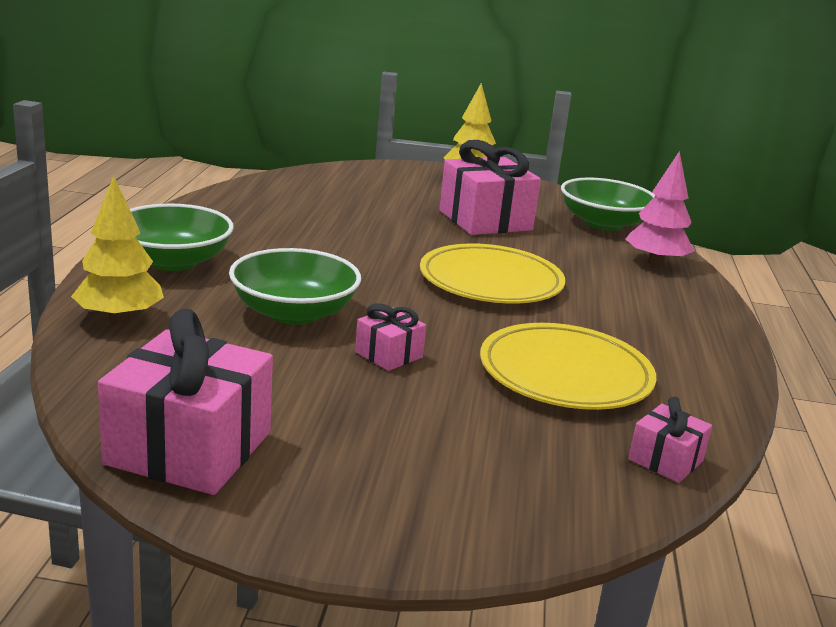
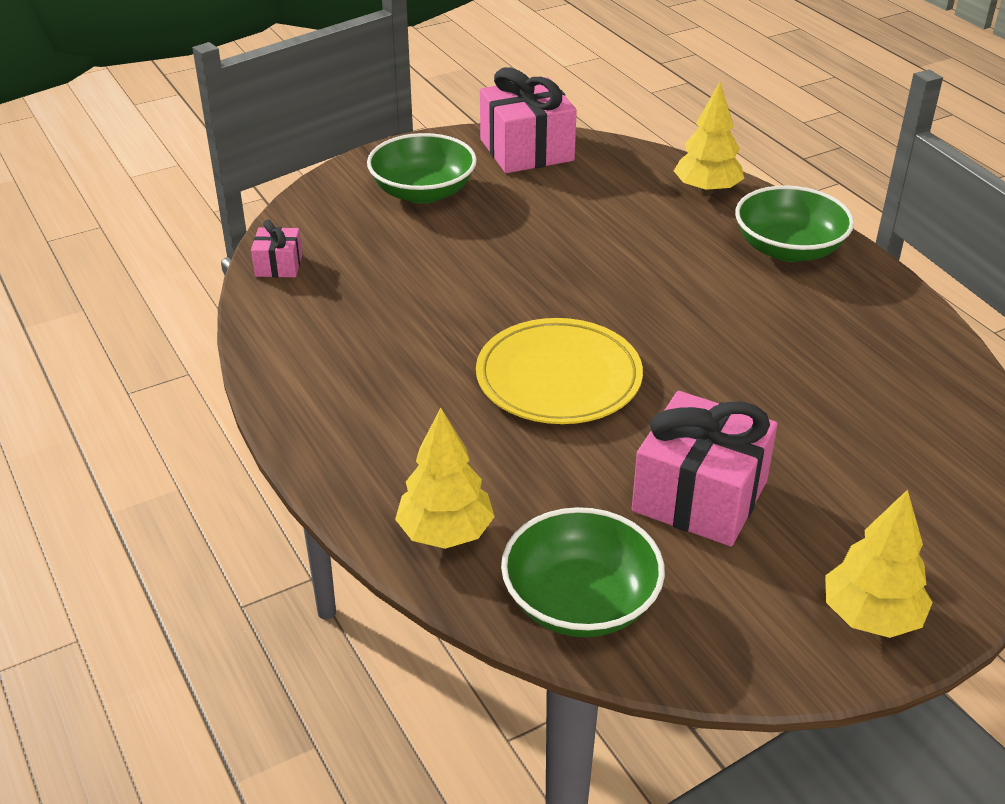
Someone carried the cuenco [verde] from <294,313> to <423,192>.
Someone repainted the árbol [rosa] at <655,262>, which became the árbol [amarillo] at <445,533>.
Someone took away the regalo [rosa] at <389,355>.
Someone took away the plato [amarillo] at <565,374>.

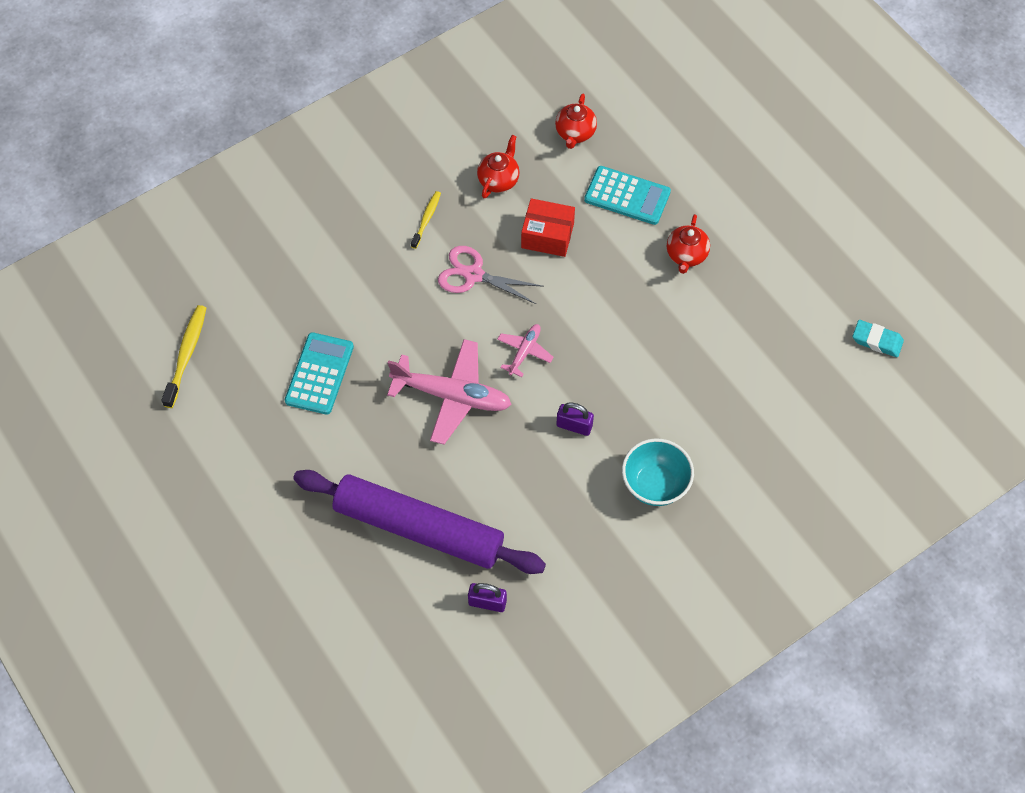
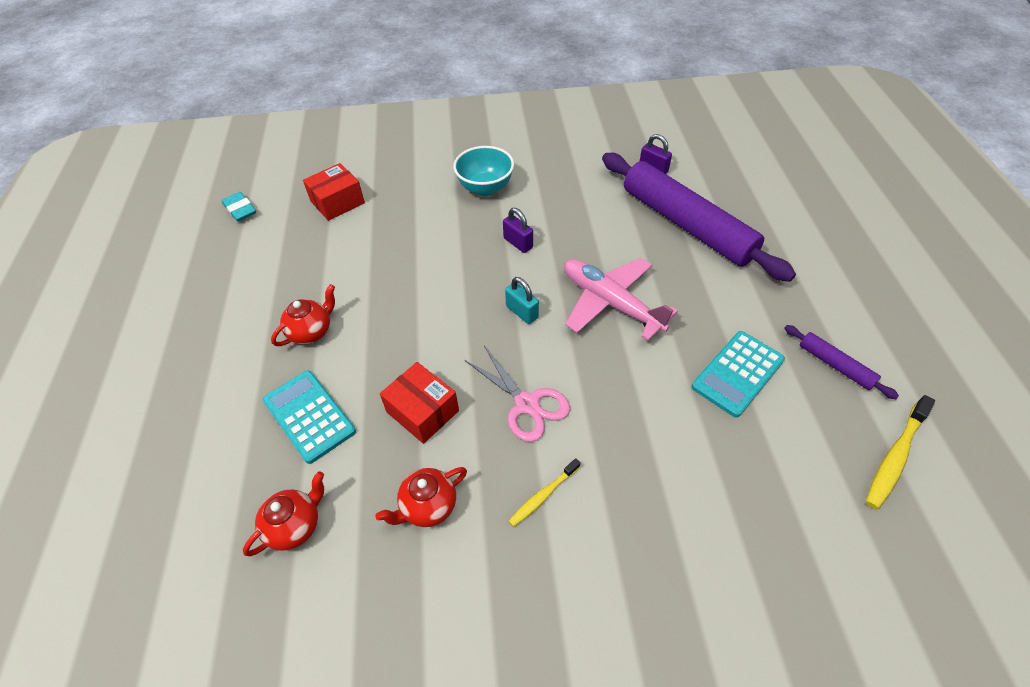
Someone put down the caja [rojo] at <337,202>.
Someone swapped the avión [rosa] at <524,352> for the candado [turquesa] at <522,312>.
Someone put down the rodillo [morado] at <835,365>.

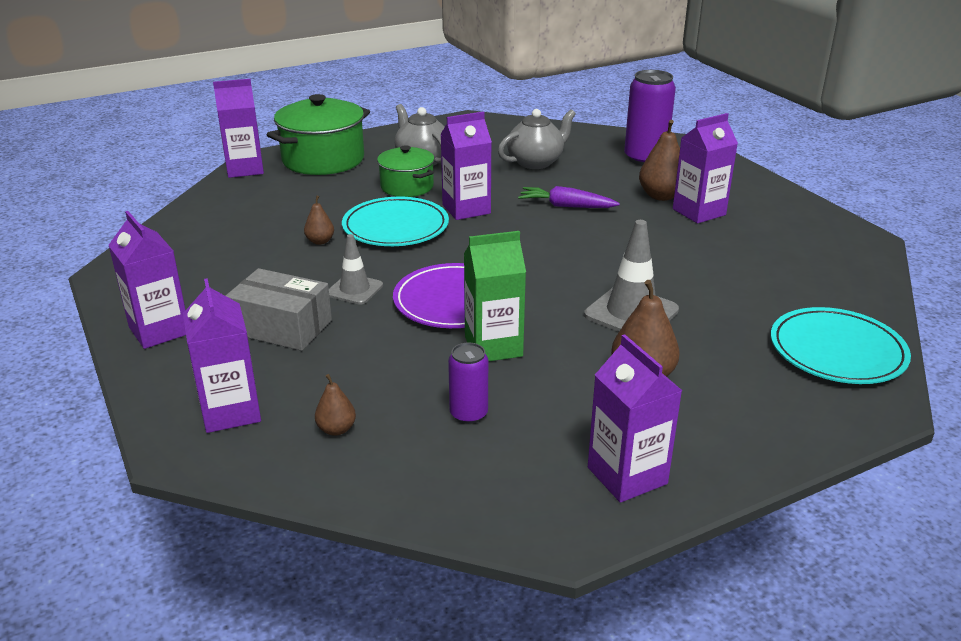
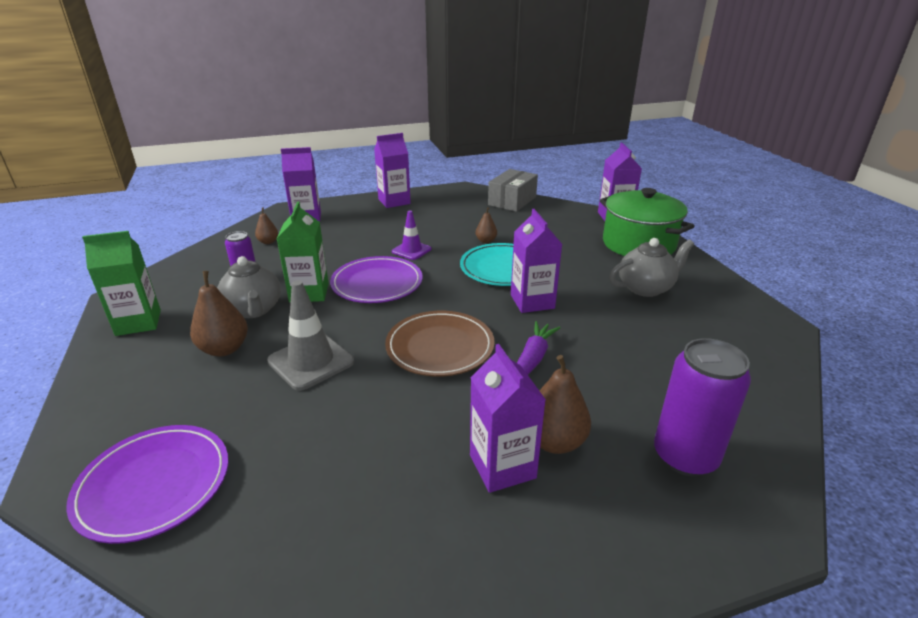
Someone repainted the plato [turquesa] at <837,351>, which became the plato [morado] at <154,485>.
Someone repainted the cartón de leche [morado] at <627,475>, which became the cartón de leche [verde] at <138,322>.
Someone carried the tetera [gris] from <536,162> to <254,310>.
Someone put down the plato [marrón] at <440,347>.
Someone repainted the cono de tráfico [gris] at <354,290>, which became the cono de tráfico [morado] at <411,250>.
Someone carried the caja [gris] from <282,327> to <512,201>.
Someone took away the olla [verde] at <407,187>.

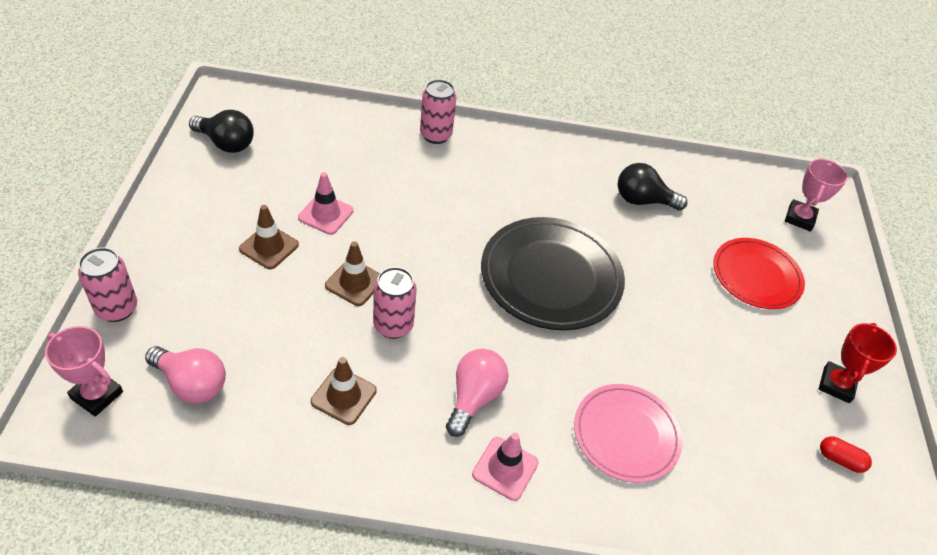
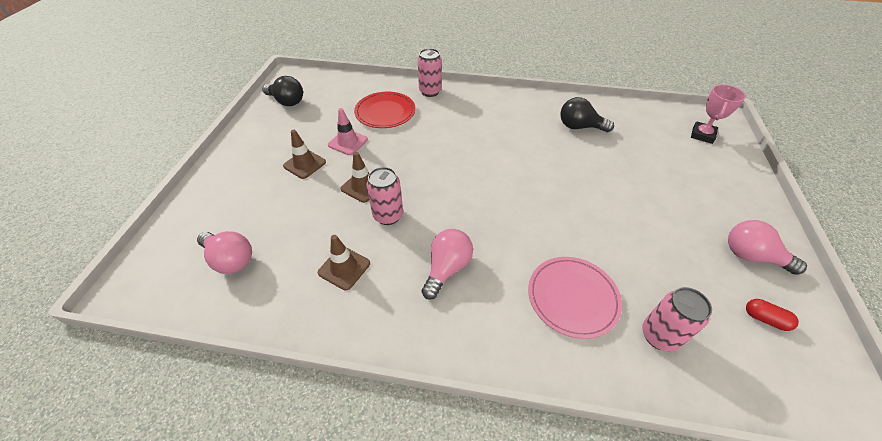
Someone carried the plato [rojo] from <756,276> to <385,112>.
Someone carried the lata [rosa] from <117,309> to <659,336>.
Someone swapped the trofeo [rojo] at <836,385> for the bombilla [rosa] at <751,256>.
Someone took away the trofeo [rosa] at <97,395>.
Someone took away the cono de tráfico [rosa] at <505,468>.
Someone took away the plato [negro] at <551,277>.

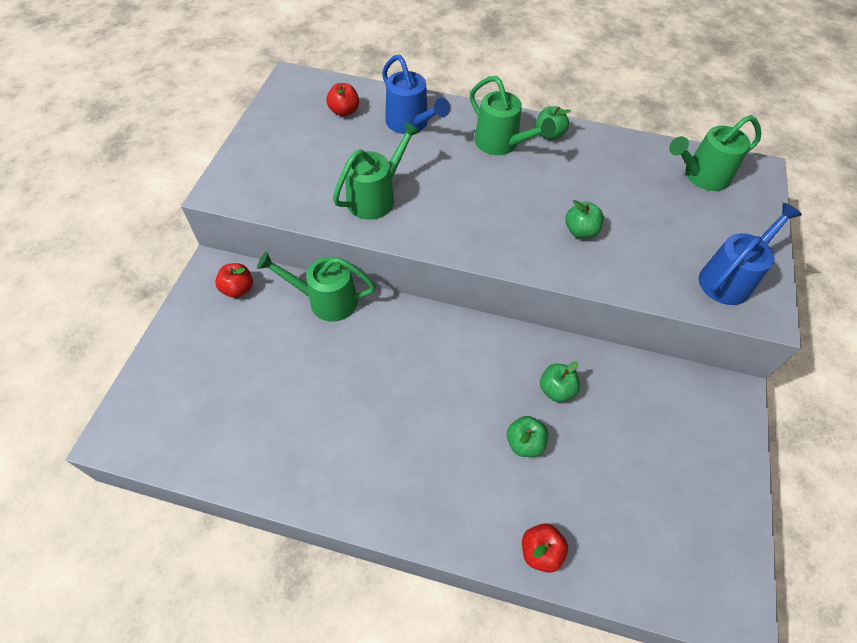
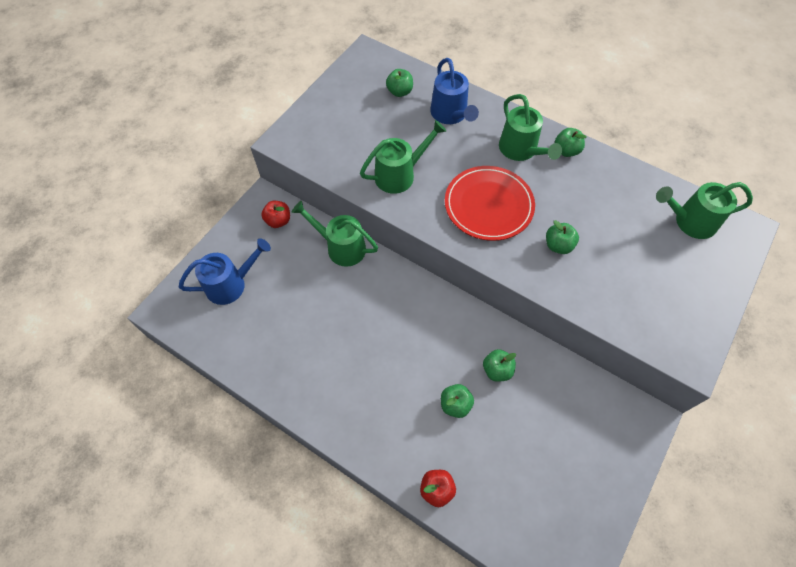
Someone carried the regadera [azul] from <729,278> to <231,284>.
Someone repainted the manzana [rojo] at <344,111>, which became the manzana [verde] at <399,92>.
Someone put down the plato [rojo] at <488,205>.

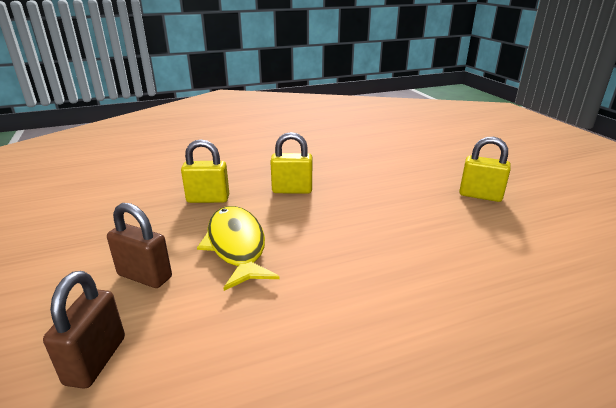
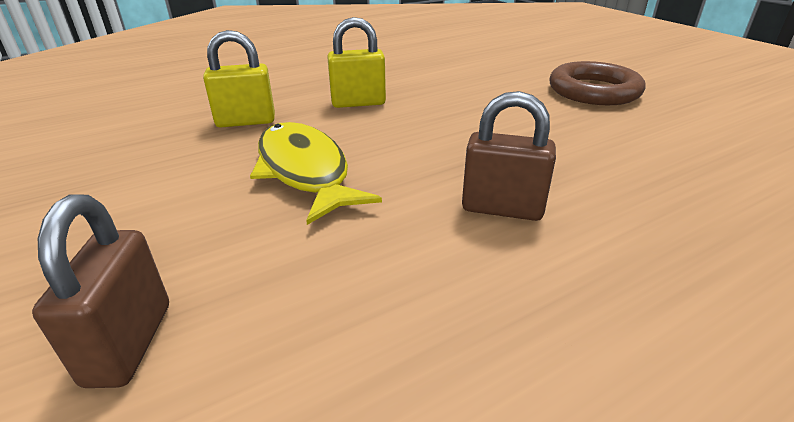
Someone carried the candado [marrón] from <145,276> to <502,208>.
Someone swapped the candado [amarillo] at <480,195> for the anillo [marrón] at <593,91>.

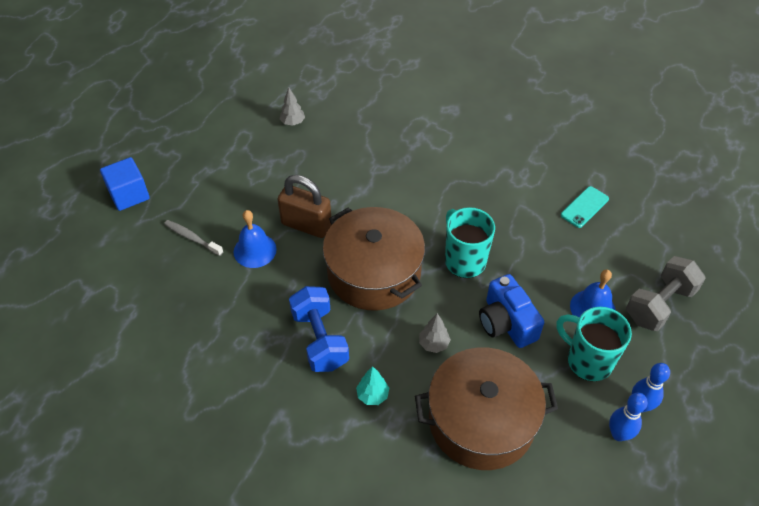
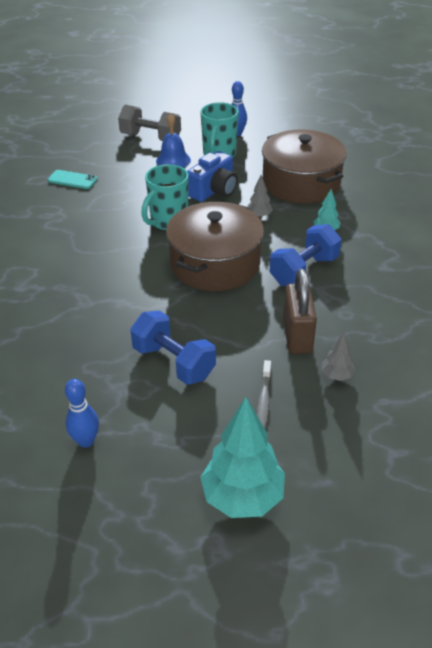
Someone carried the bolo [azul] from <618,434> to <86,441>.
Someone put down the mancuerna [azul] at <174,362>.
Someone swapped the cubo [azul] at <129,195> for the árbol [turquesa] at <242,497>.
Someone carried the candado [marrón] from <306,225> to <297,336>.
Someone carried the árbol [gris] from <293,122> to <336,375>.
Someone took away the campana [azul] at <255,250>.

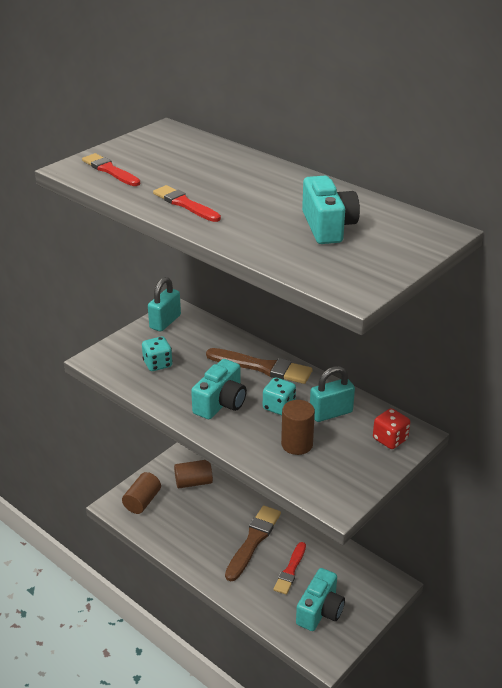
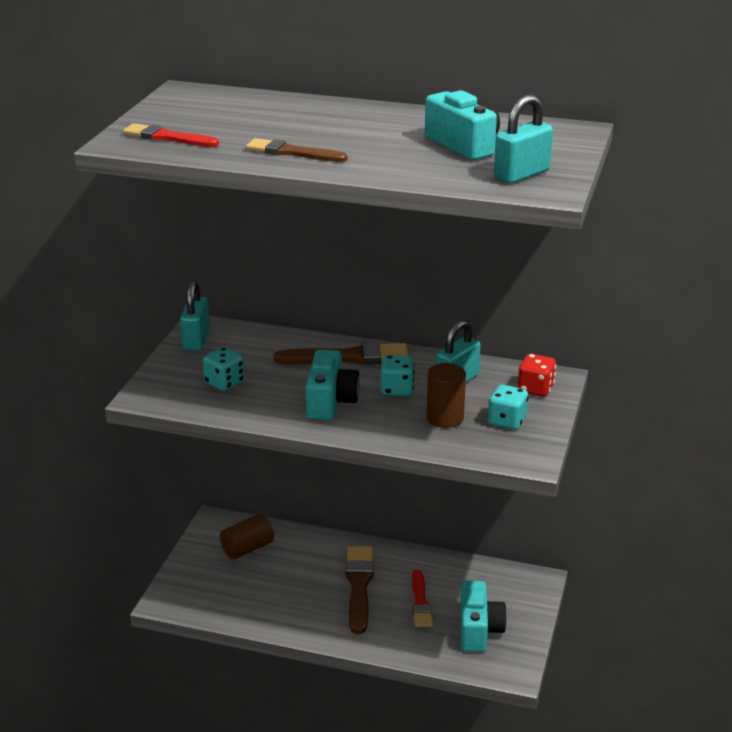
Someone repainted the pincel [rojo] at <185,204>, which became the pincel [marrón] at <292,152>.
Someone put down the dado [turquesa] at <507,421>.
Someone put down the candado [turquesa] at <521,175>.
Someone took away the cilindro [marrón] at <142,501>.

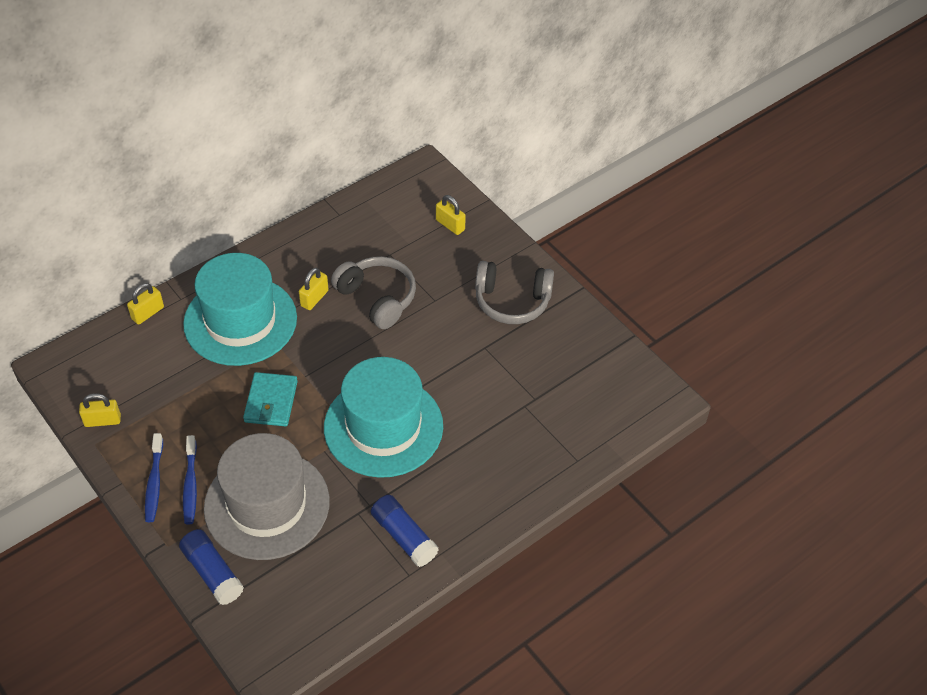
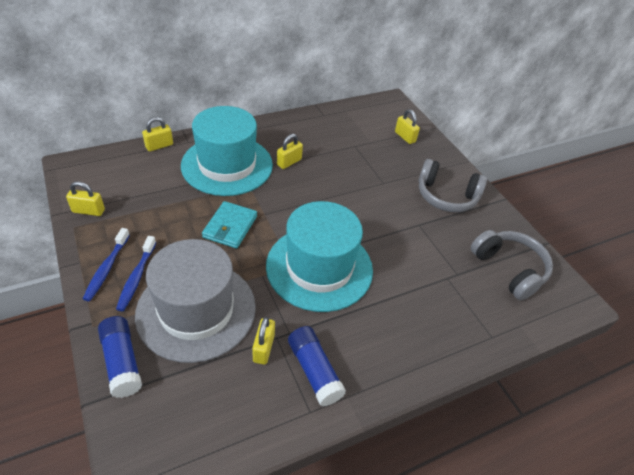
Someone put down the candado [amarillo] at <263,348>.
Someone carried the auriculares [gris] from <377,298> to <509,269>.

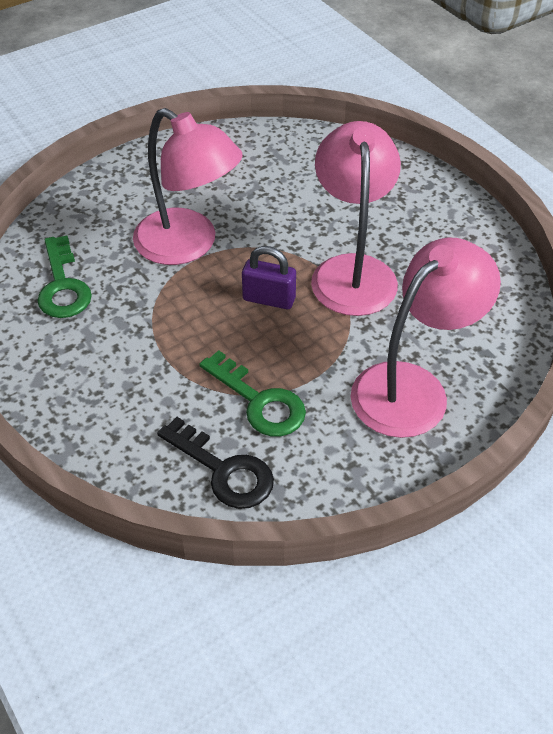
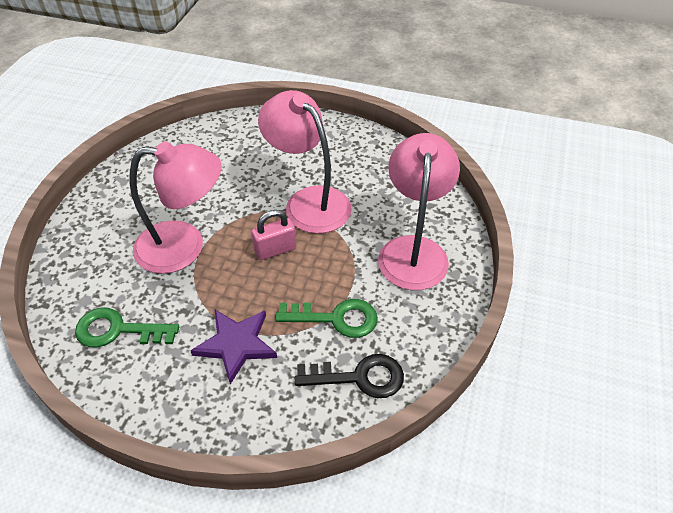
Someone rotated the llave [verde] at <63,286> by 150 degrees clockwise.
Someone put down the estrella [morado] at <236,344>.
Someone repainted the candado [morado] at <269,299>, which became the candado [rosa] at <275,250>.

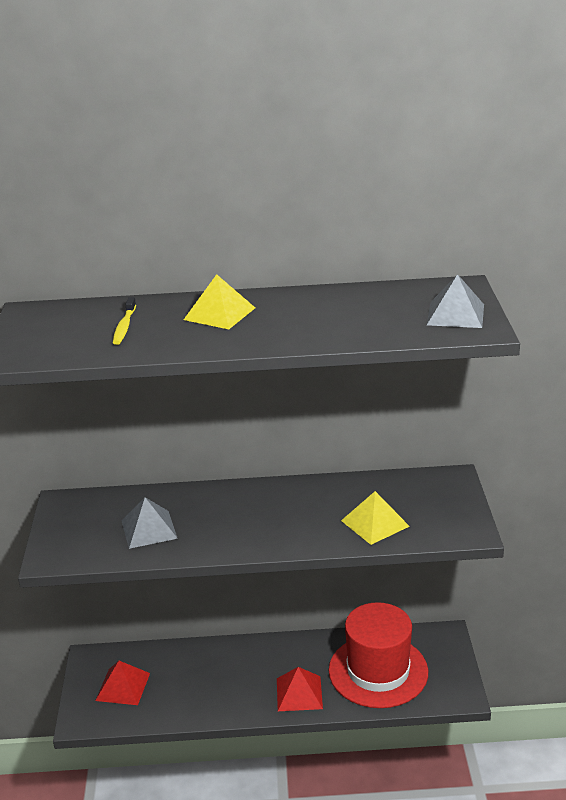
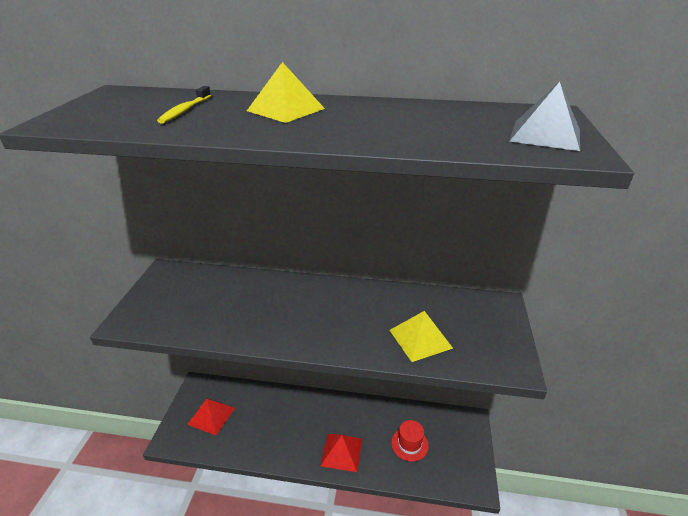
Someone scaled the sombrero [rojo] at <378,671> by 0.45.
Someone took away the pirámide [gris] at <149,529>.

